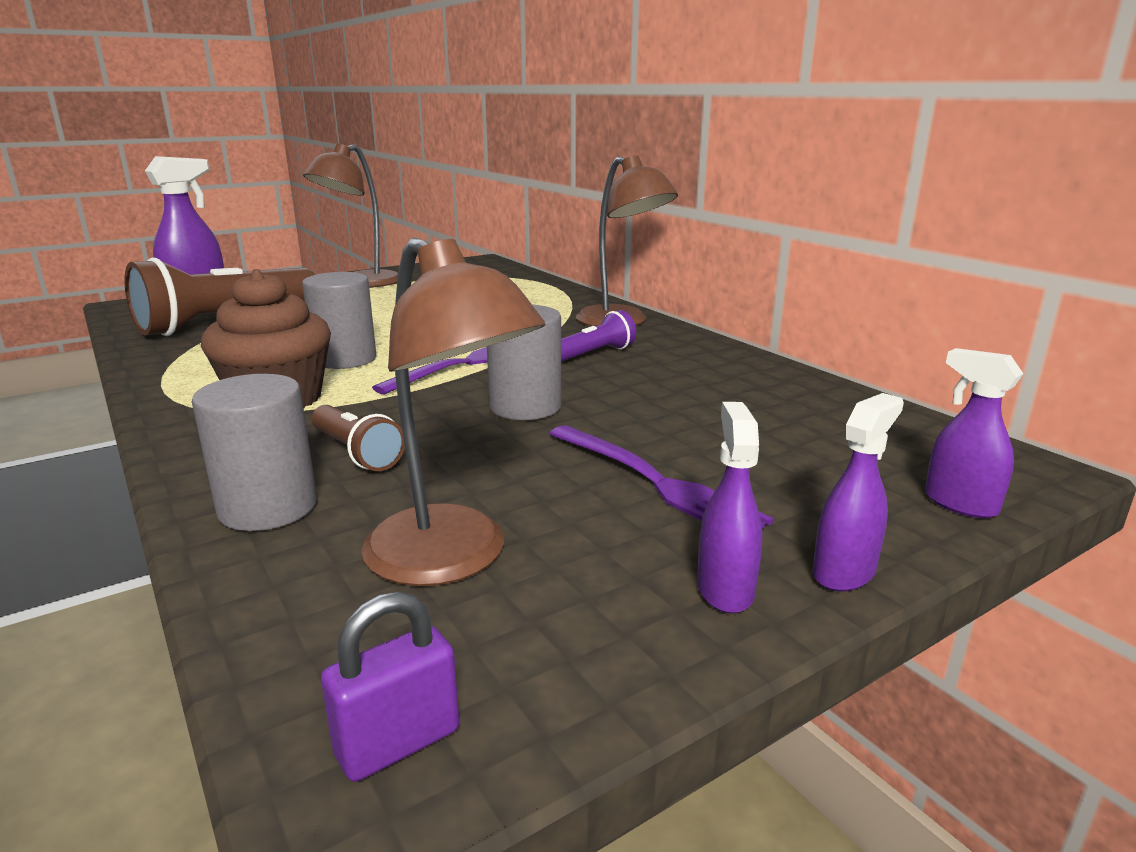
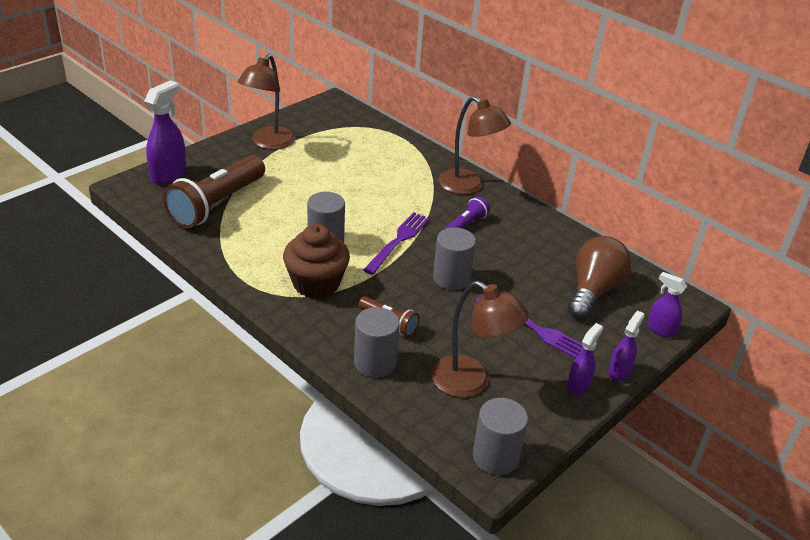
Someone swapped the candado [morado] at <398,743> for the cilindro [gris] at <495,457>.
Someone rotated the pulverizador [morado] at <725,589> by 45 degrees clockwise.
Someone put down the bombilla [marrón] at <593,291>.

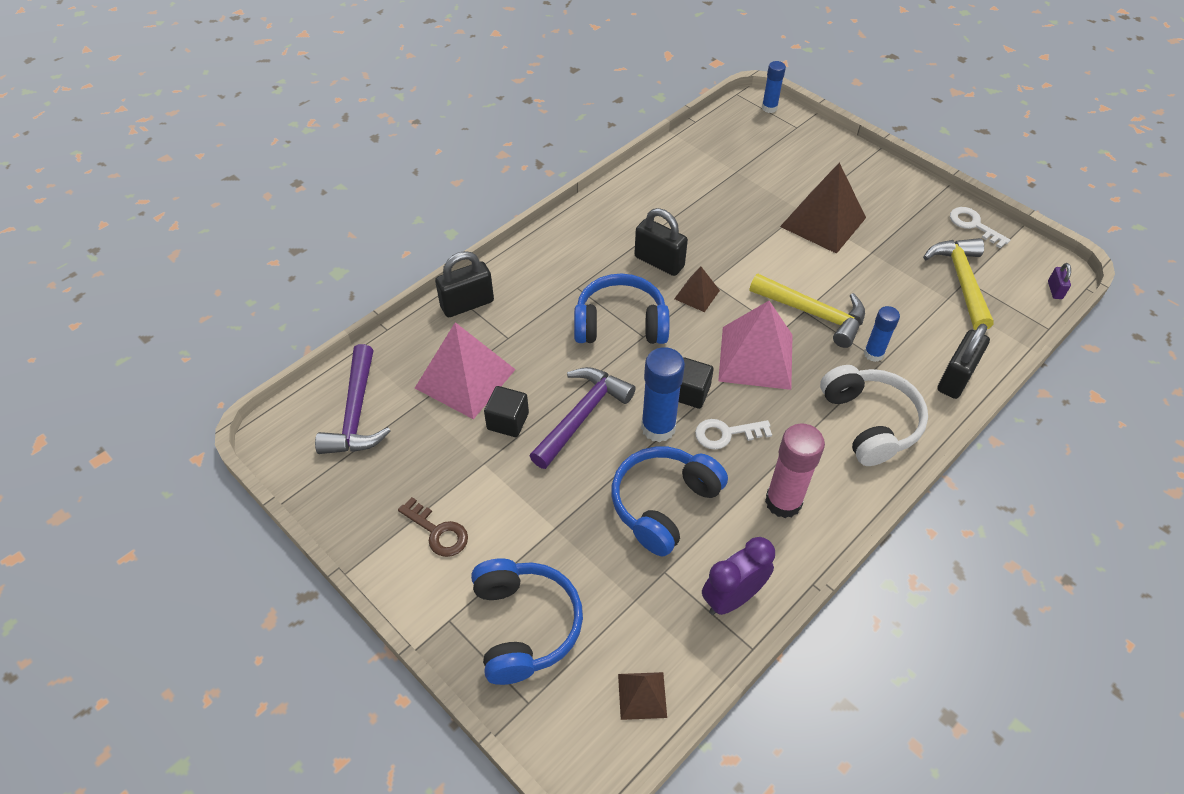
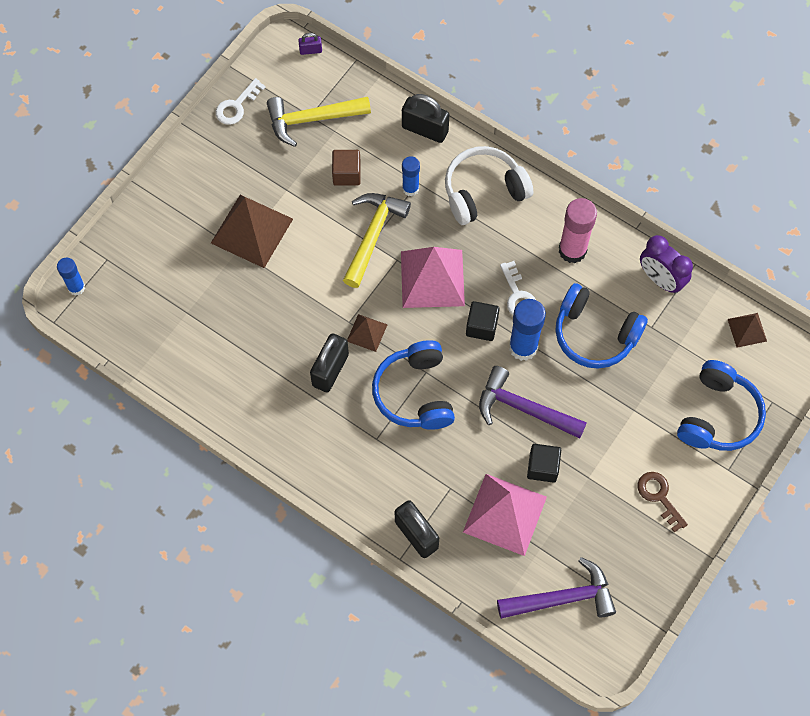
Someone put down the cubo [marrón] at <346,174>.
Someone rotated the llave [marrón] at <438,531> by 60 degrees counterclockwise.
Someone rotated the auriculares [azul] at <525,625> by 135 degrees clockwise.

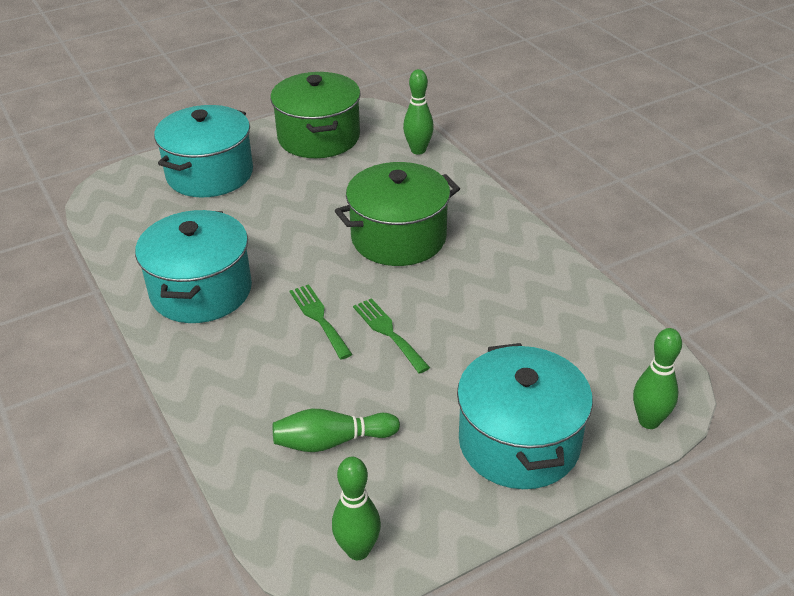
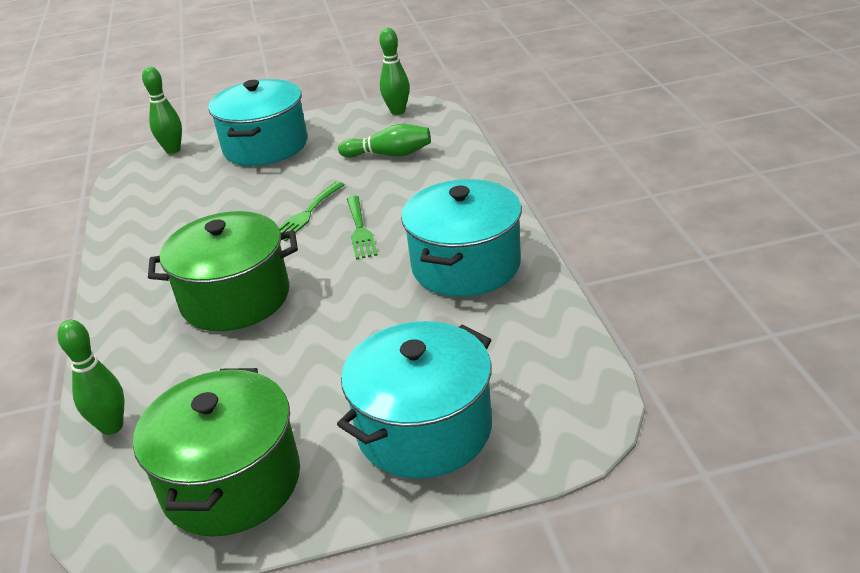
Someone rotated the tenedor [verde] at <388,332> by 45 degrees clockwise.

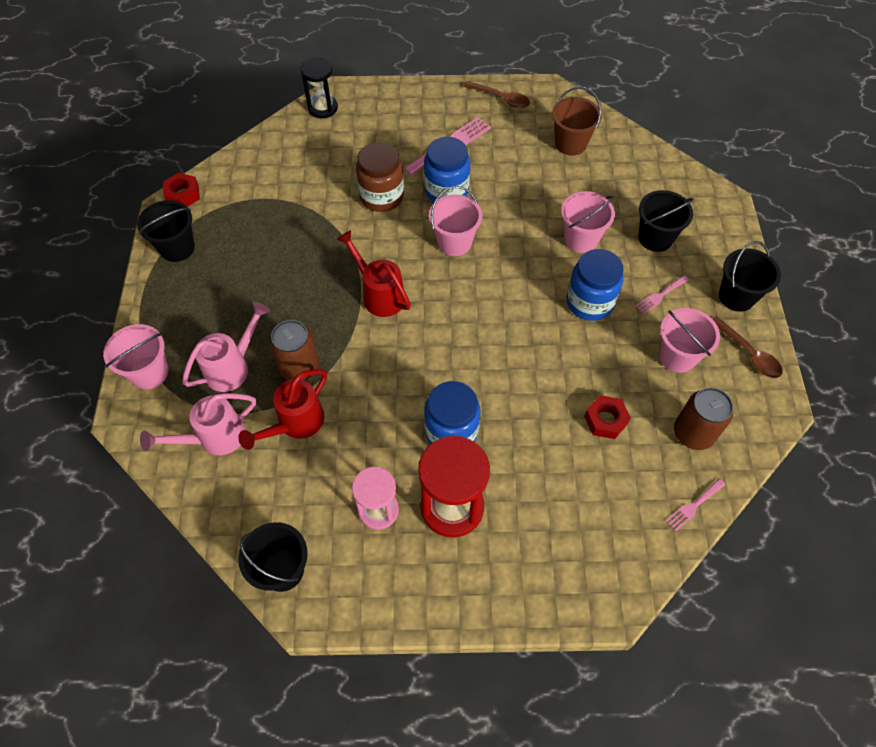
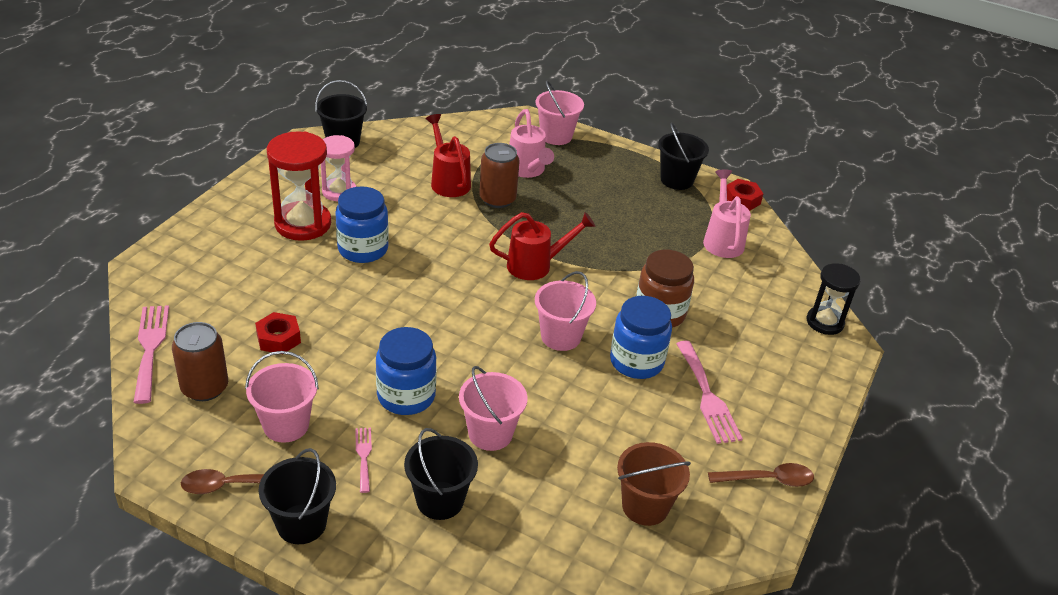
Someone scaled the tenedor [rosa] at <693,506> by 1.80.
Someone carried the regadera [rosa] from <214,438> to <722,240>.
Someone rotated the cuchara [marrón] at <501,99> by 150 degrees counterclockwise.

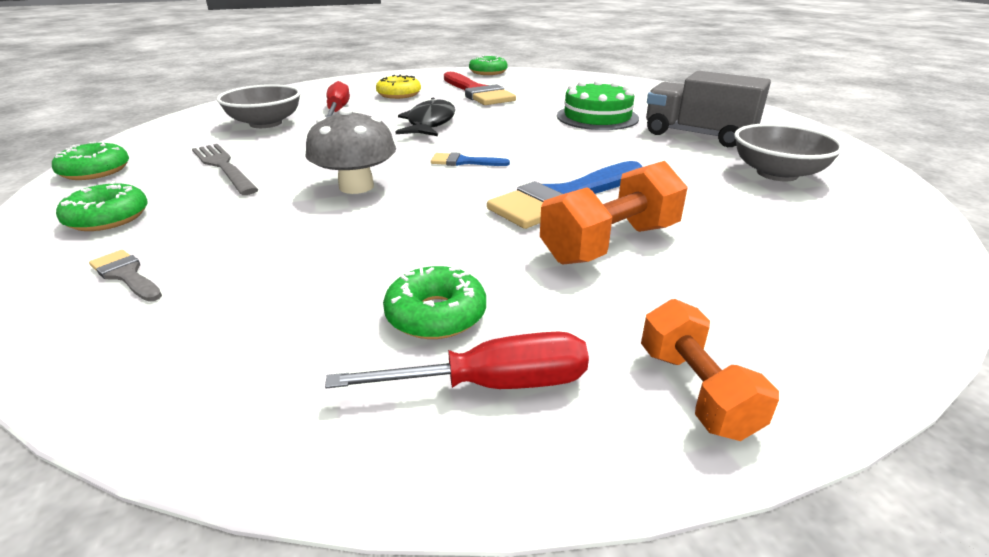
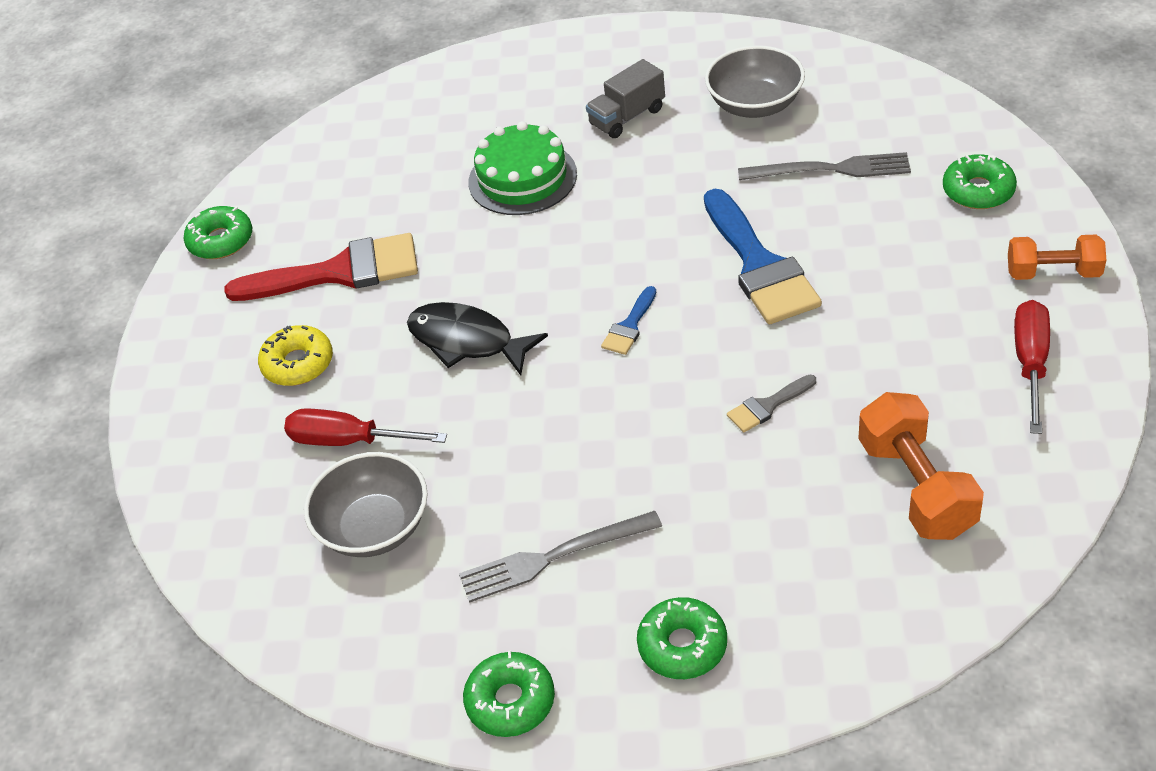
Someone scaled the camión [gris] at <698,135> by 0.64.
Someone carried the pincel [gris] from <126,275> to <767,406>.
Someone put down the tenedor [gris] at <830,169>.
Someone carried the mancuerna [naranja] from <610,243> to <916,487>.
Someone carried the rosquilla [verde] from <436,315> to <978,191>.
Someone took away the seta [gris] at <356,186>.

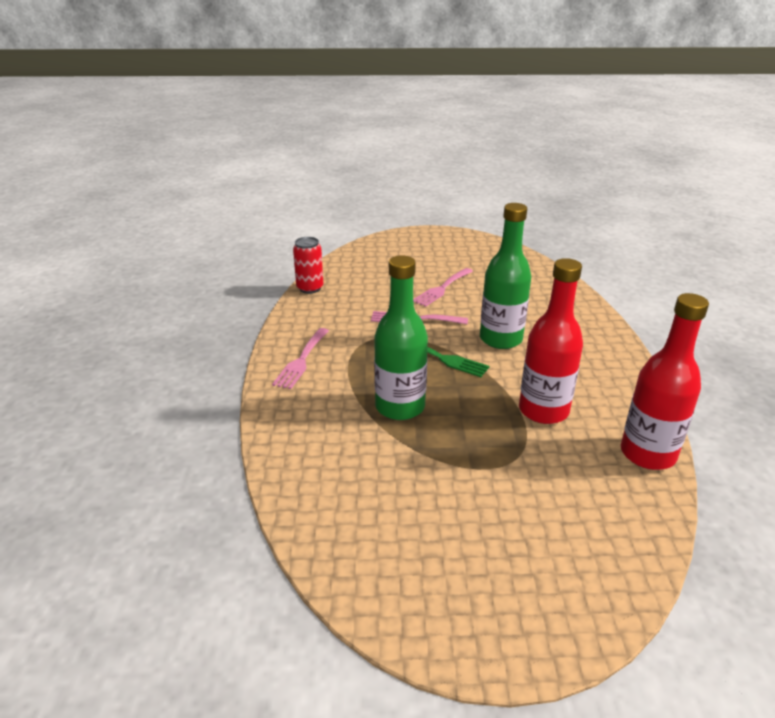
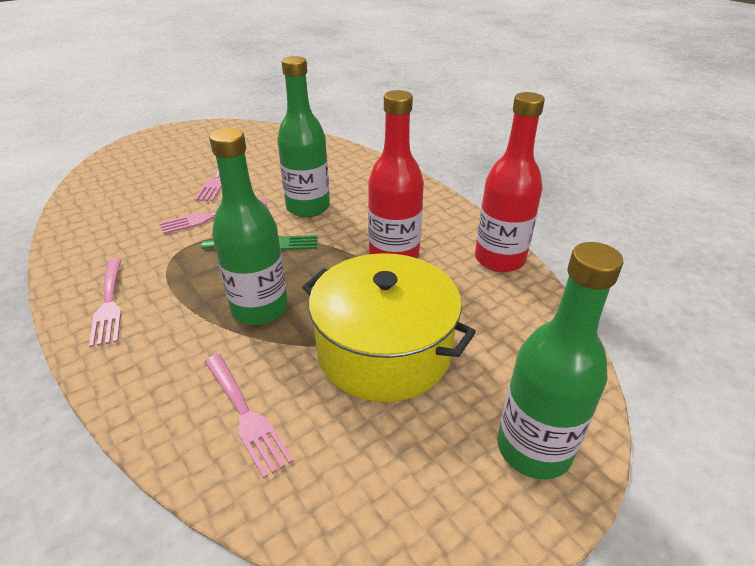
Someone put down the tenedor [rosa] at <246,415>.
Someone put down the olla [amarillo] at <384,351>.
Someone put down the botella [verde] at <533,448>.
Someone took away the lata [rojo] at <310,288>.

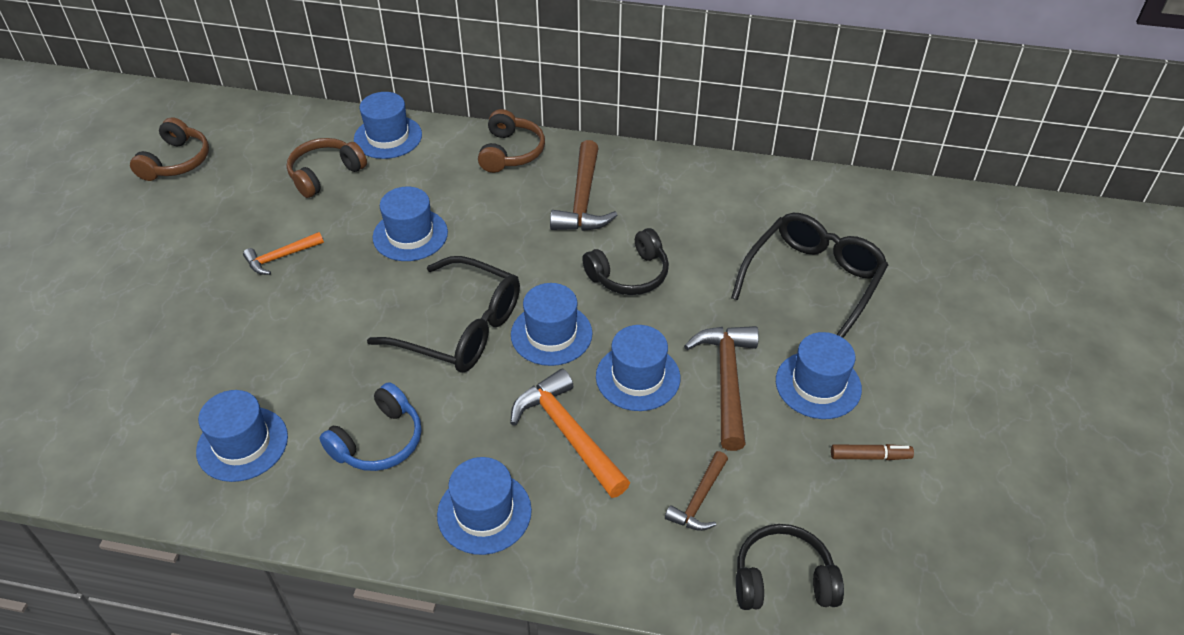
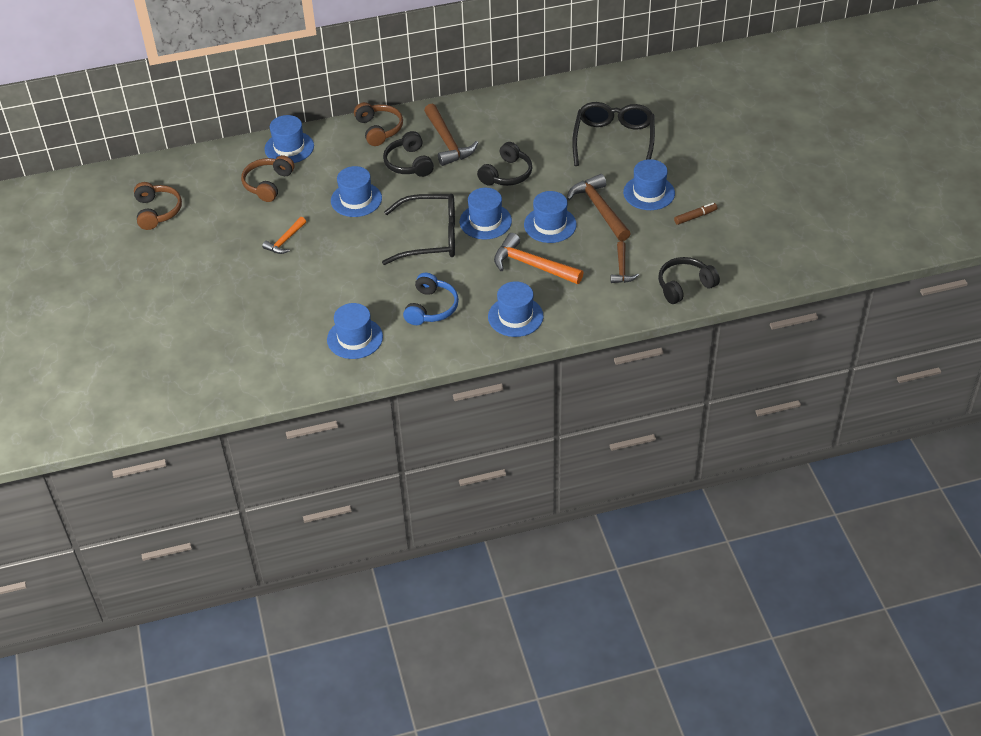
Someone put down the auriculares [negro] at <409,163>.

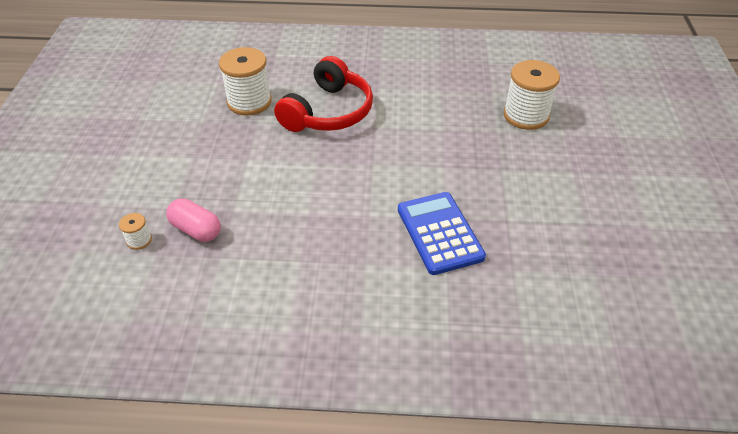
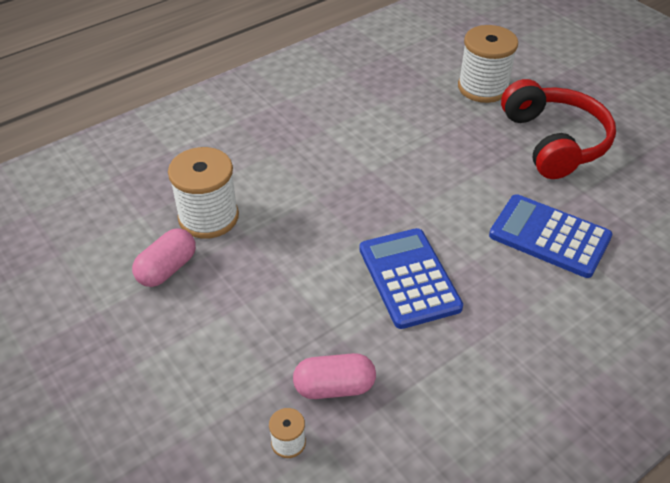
Someone put down the cápsula [rosa] at <167,269>.
Someone put down the calculadora [azul] at <408,278>.
Someone carried the auriculares [rojo] from <328,112> to <554,141>.

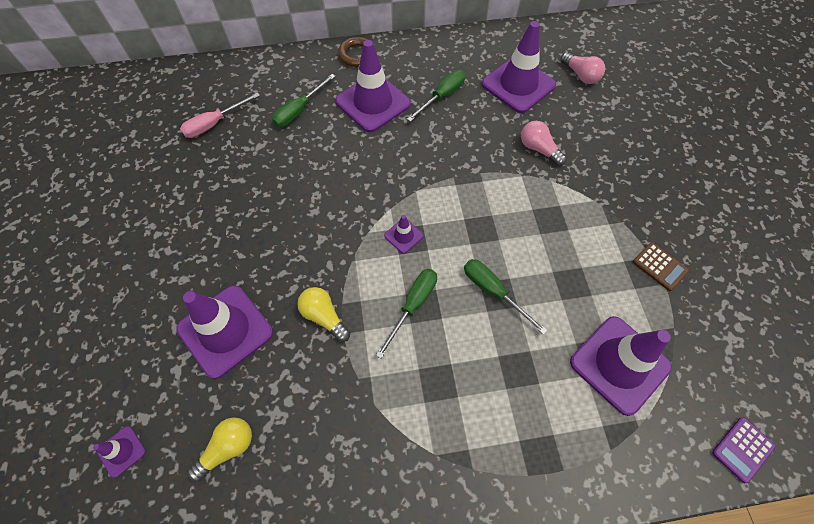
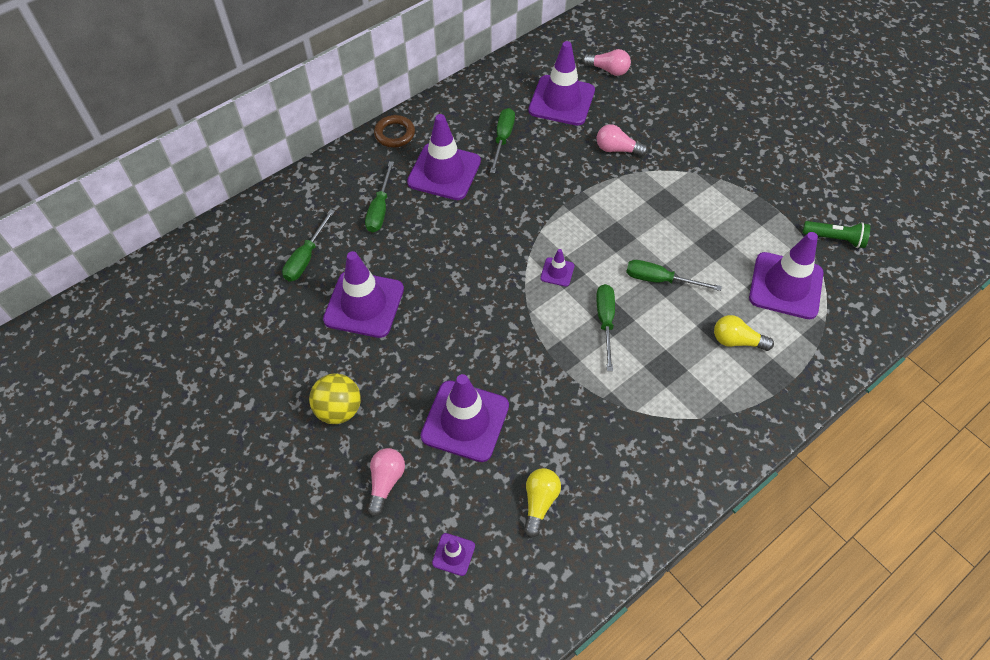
Someone repainted the destornillador [rosa] at <214,124>, which became the destornillador [verde] at <306,257>.
Someone put down the pelota [amarillo] at <339,409>.
Someone put down the cono de tráfico [morado] at <364,304>.
Someone put down the bombilla [rosa] at <386,482>.
Someone carried the bombilla [amarillo] from <324,316> to <736,341>.
Someone put down the lámpara de mano [verde] at <835,239>.
Someone took away the calculadora [marrón] at <660,266>.
Someone took away the calculadora [morado] at <742,449>.

